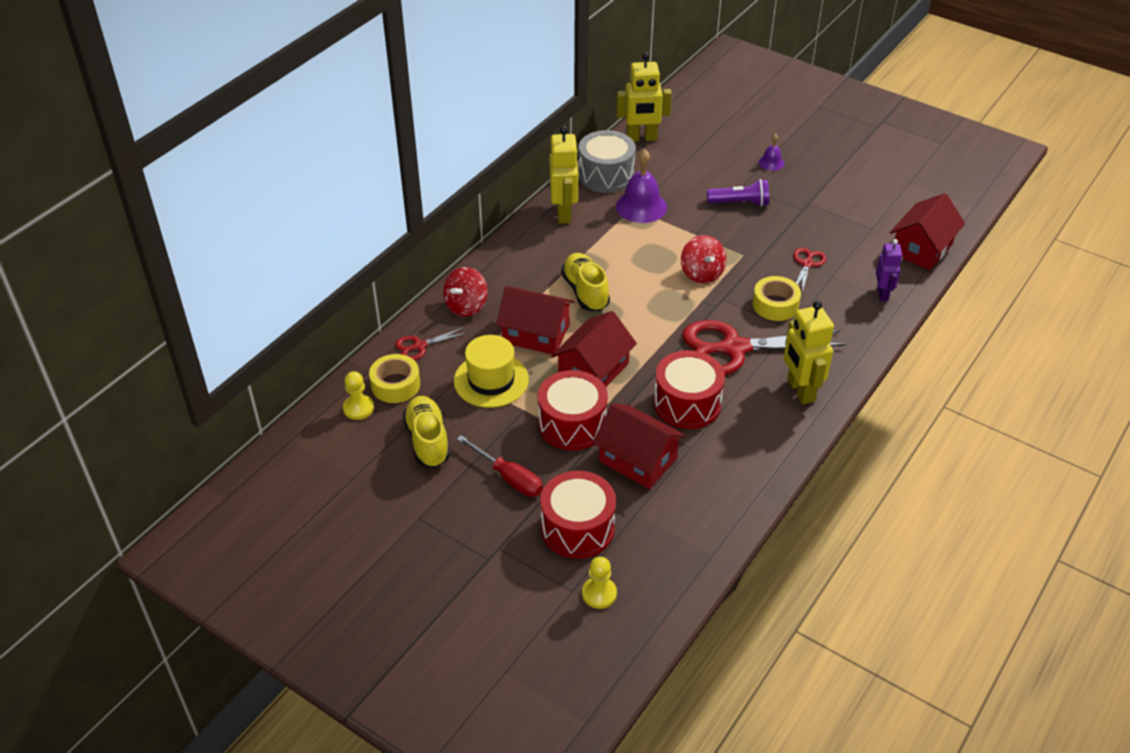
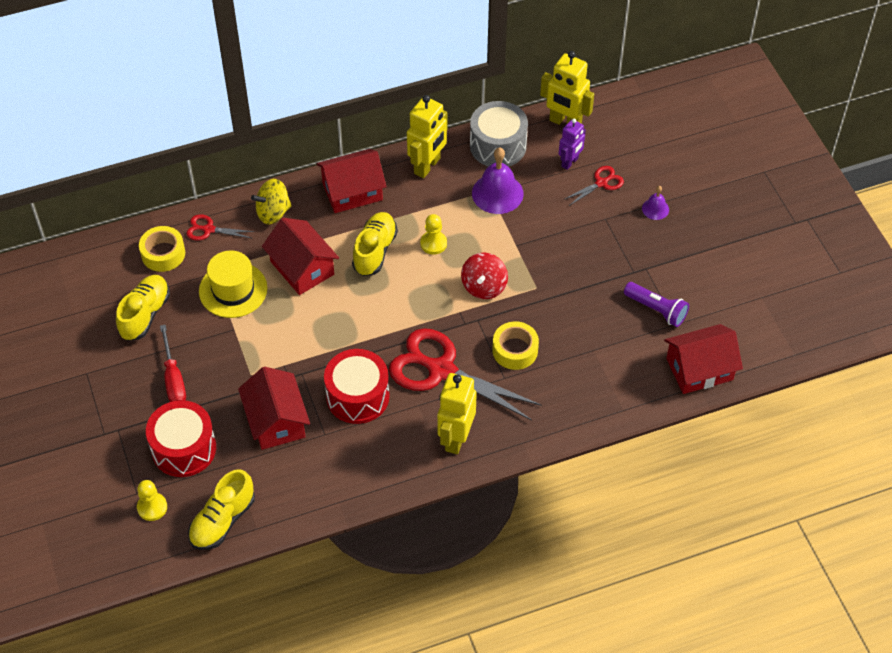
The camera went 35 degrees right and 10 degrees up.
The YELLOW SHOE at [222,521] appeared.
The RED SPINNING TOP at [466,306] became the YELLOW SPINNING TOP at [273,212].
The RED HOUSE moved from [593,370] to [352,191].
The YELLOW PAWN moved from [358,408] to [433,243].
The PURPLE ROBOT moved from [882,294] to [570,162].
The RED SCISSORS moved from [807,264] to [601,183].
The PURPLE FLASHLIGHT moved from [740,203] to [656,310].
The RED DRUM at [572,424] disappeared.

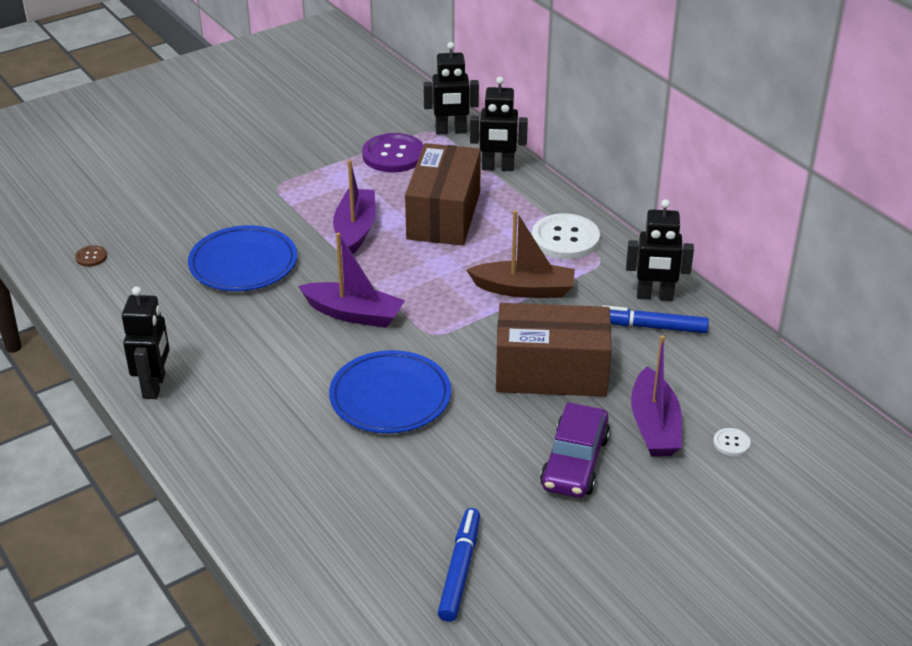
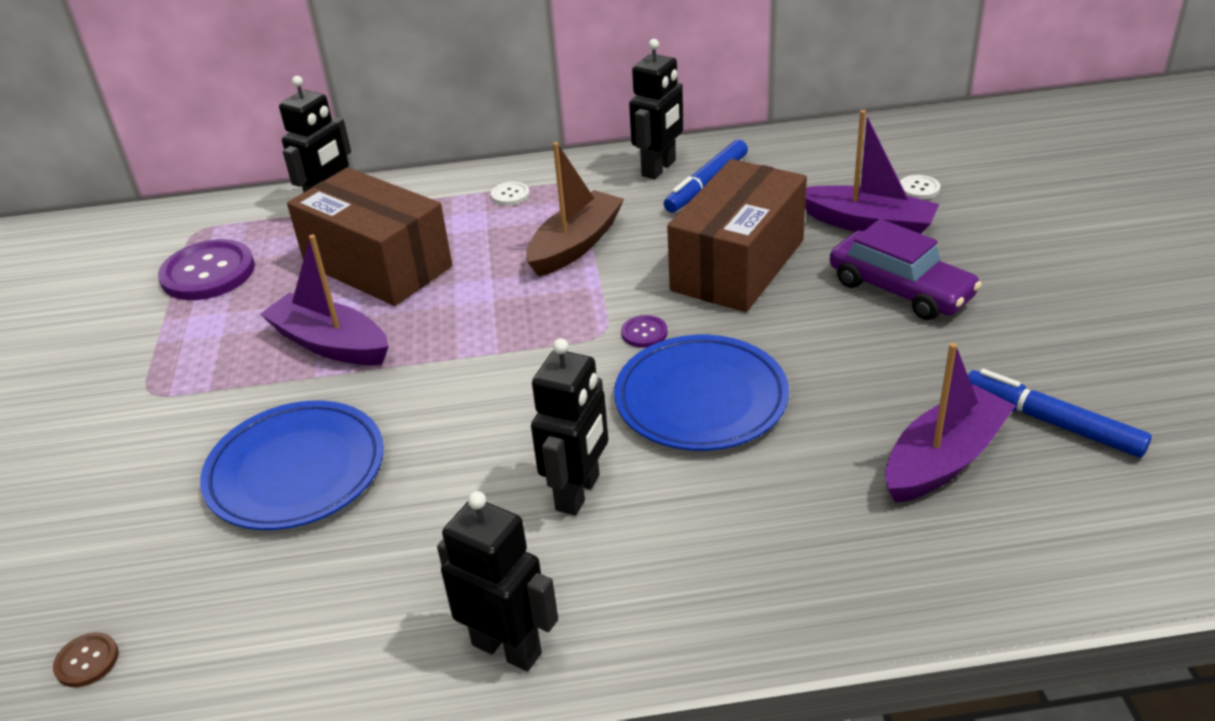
The camera went 60 degrees left and 0 degrees up.
The WHITE BUTTON at [565,239] changed to 0.45 times the size.
The BLACK ROBOT moved from [451,131] to [579,493].
The PURPLE BUTTON at [644,333] appeared.
The PURPLE BOAT moved from [354,314] to [943,459].

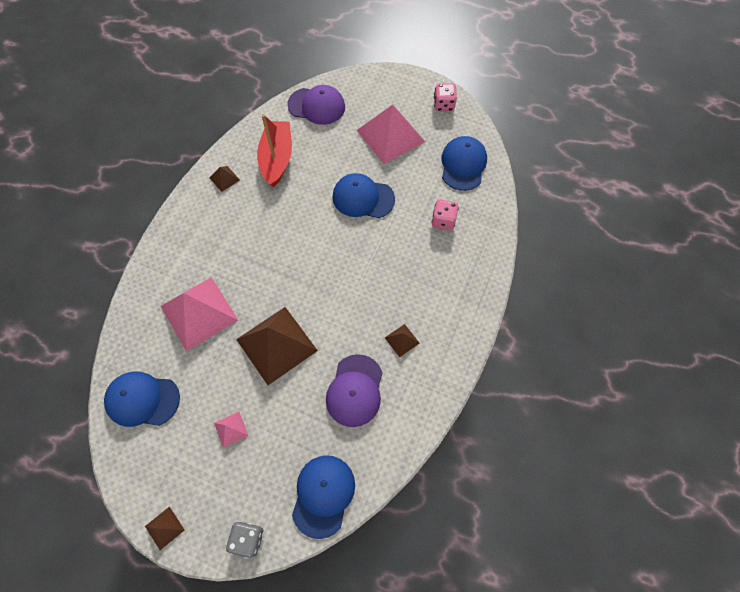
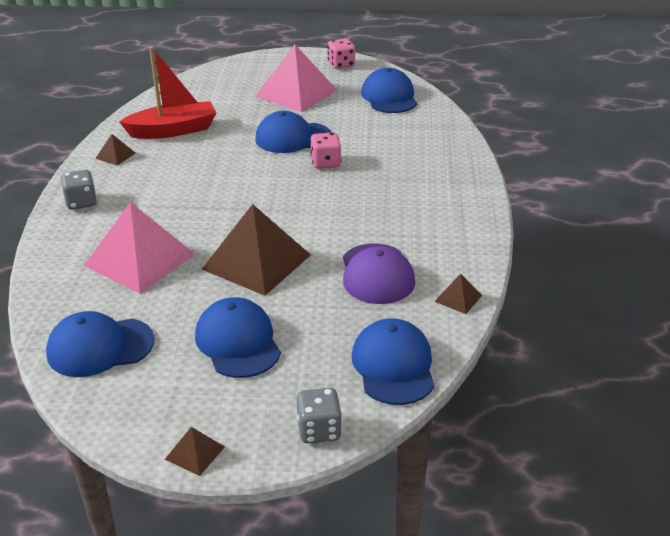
The camera went 20 degrees left and 30 degrees down.
The GREY DICE at [81,202] appeared.
The RED BOAT at [277,159] turned 90 degrees clockwise.
The PINK PYRAMID at [231,429] was replaced by the BLUE CAP at [238,342].
The PINK DICE moved from [443,221] to [325,163].
The BROWN PYRAMID moved from [402,340] to [458,298].
The PURPLE CAP at [317,106] disappeared.

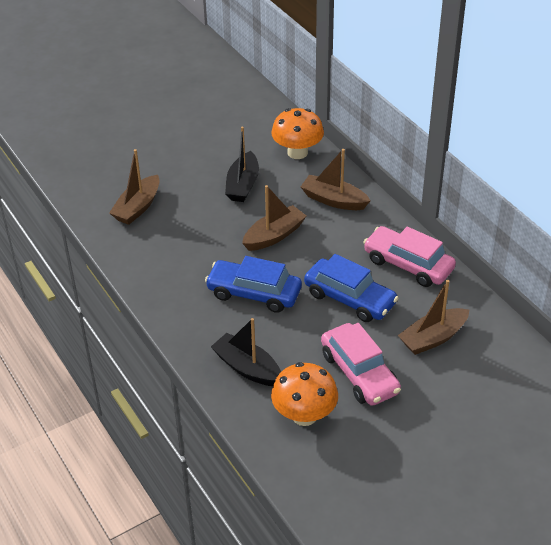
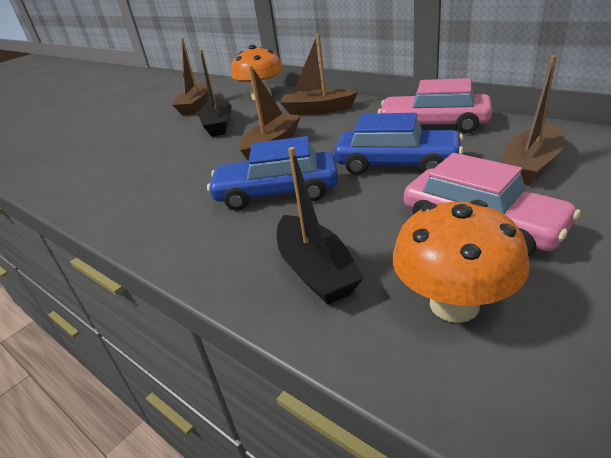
The camera went 15 degrees left and 10 degrees down.
The BROWN BOAT moved from [137,207] to [196,106].
The BLACK BOAT at [247,368] turned 135 degrees counterclockwise.

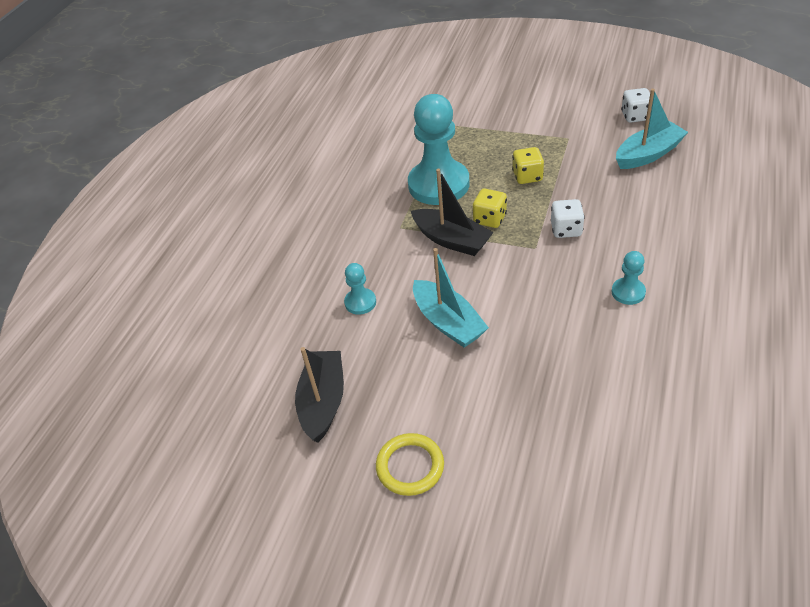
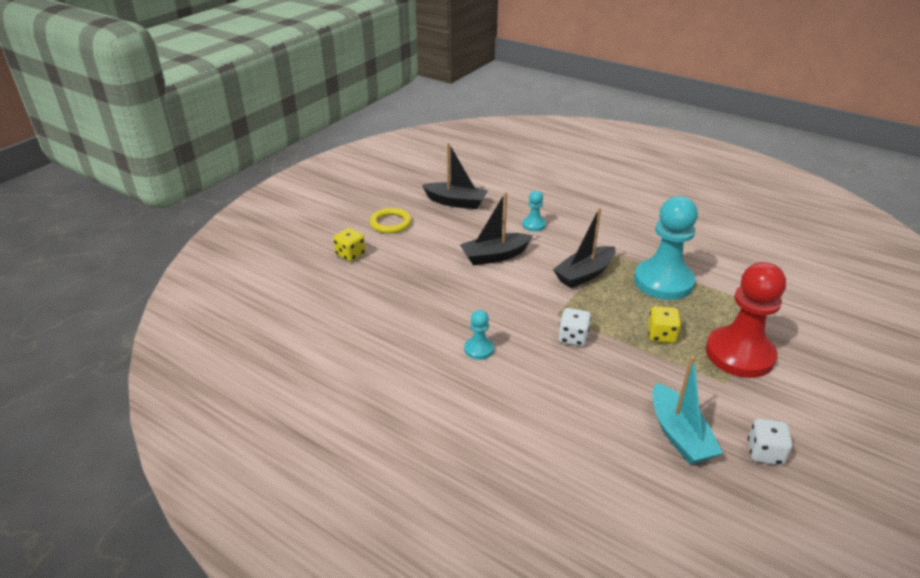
The camera went 100 degrees right and 10 degrees down.
The YELLOW DICE moved from [490,219] to [350,255].
The TURQUOISE BOAT at [448,322] became the BLACK BOAT at [495,256].
The RED PAWN at [739,354] appeared.

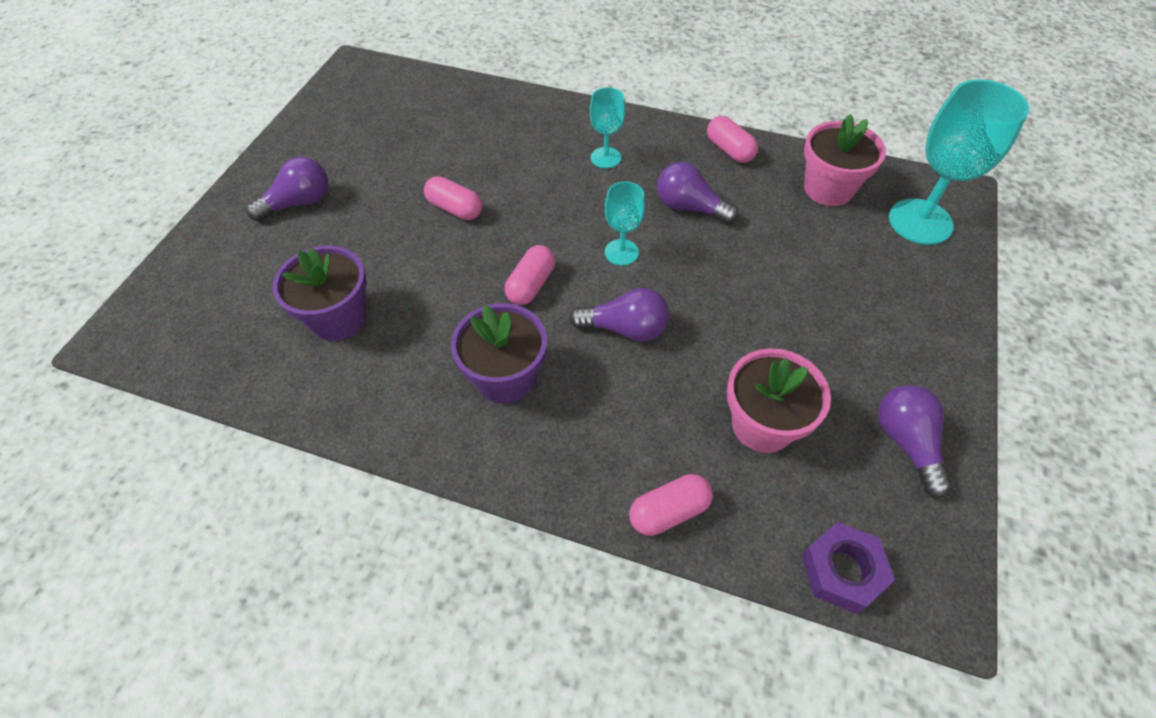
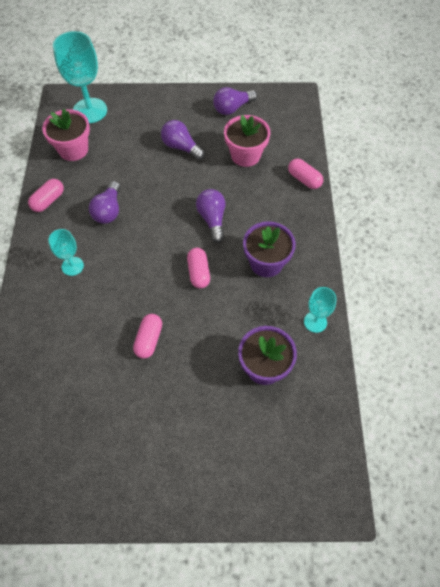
The camera went 110 degrees left and 5 degrees up.
The PURPLE LIGHT BULB moved from [299,203] to [181,147].
The PINK CAPSULE at [531,285] turned 75 degrees clockwise.
The TURQUOISE GOBLET moved from [621,252] to [315,322].
The PURPLE NUT at [842,571] disappeared.

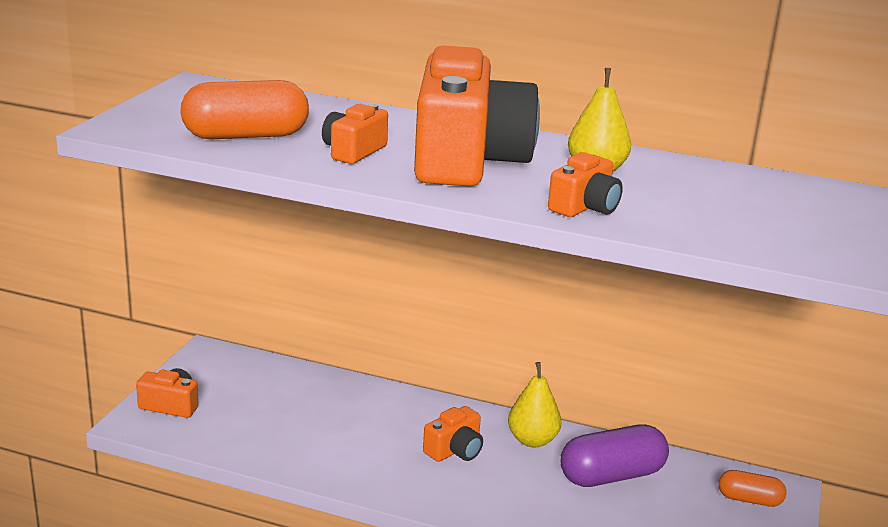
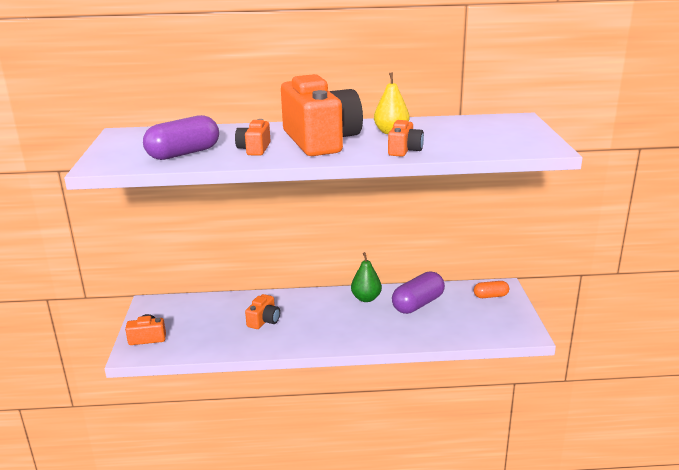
The camera went 20 degrees left and 0 degrees up.
The ORANGE CAPSULE at [246,136] became the PURPLE CAPSULE at [183,153].
The ORANGE CAMERA moved from [455,450] to [264,320].
The YELLOW PEAR at [532,440] became the GREEN PEAR at [366,298].

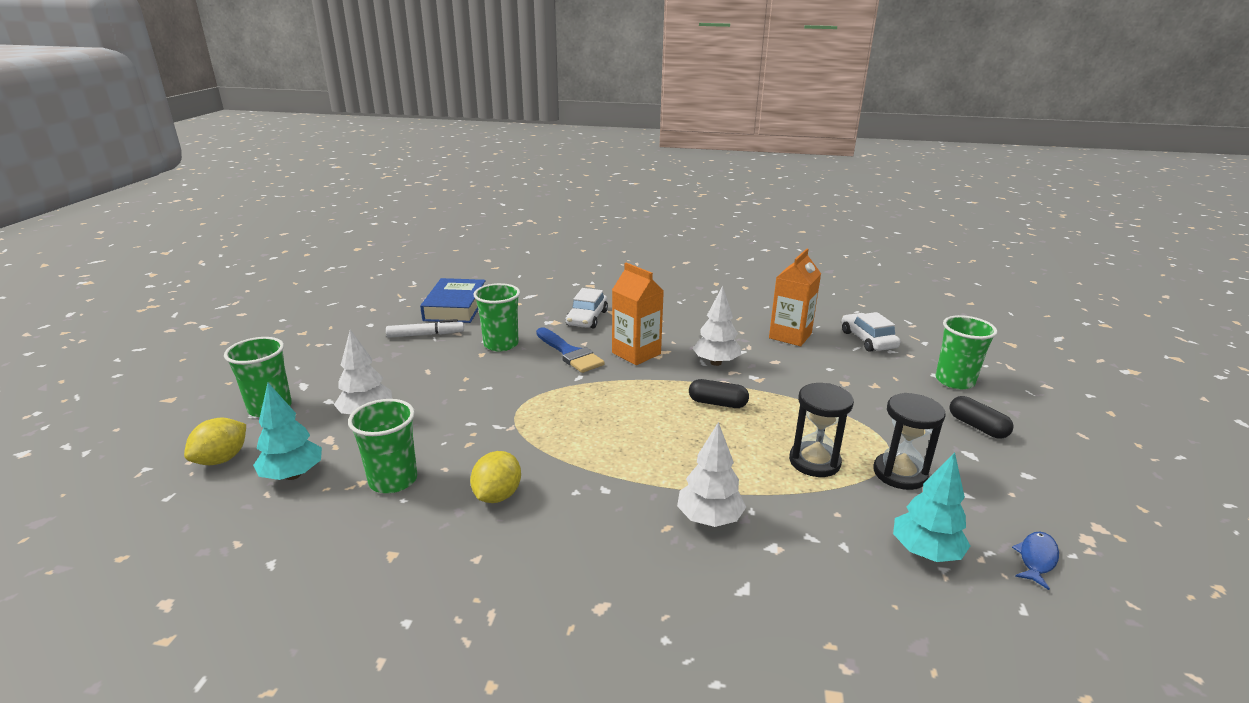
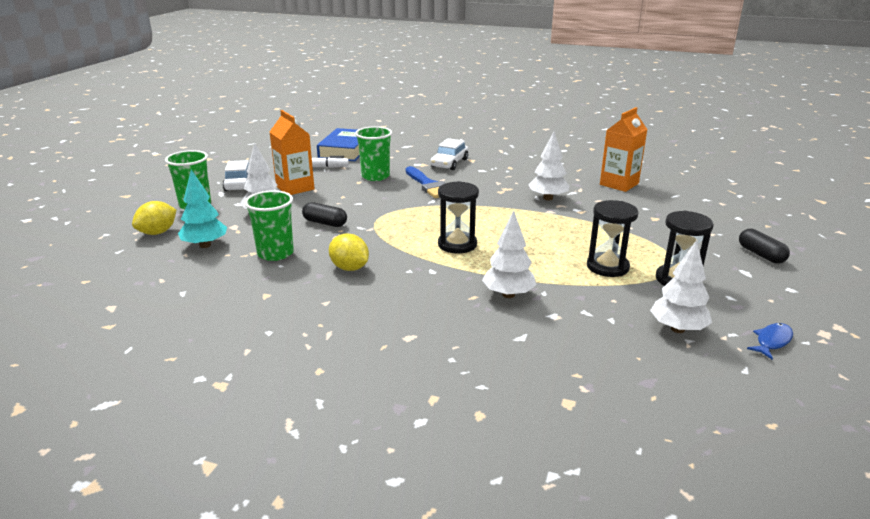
The camera went 10 degrees right and 0 degrees up.
The WHITE CAR moved from [868,340] to [240,183].
The ORANGE CARTON moved from [636,353] to [295,188].
The BLACK CAPSULE moved from [717,403] to [325,223].
The YELLOW LEMON at [497,495] turned 75 degrees counterclockwise.
The BLACK HOURGLASS at [457,244] appeared.
The TURQUOISE TREE at [925,552] became the WHITE TREE at [677,329].
The GREEN CUP at [954,381] disappeared.

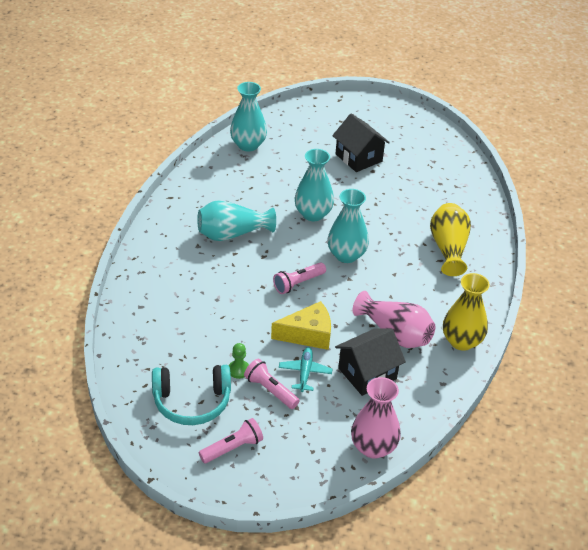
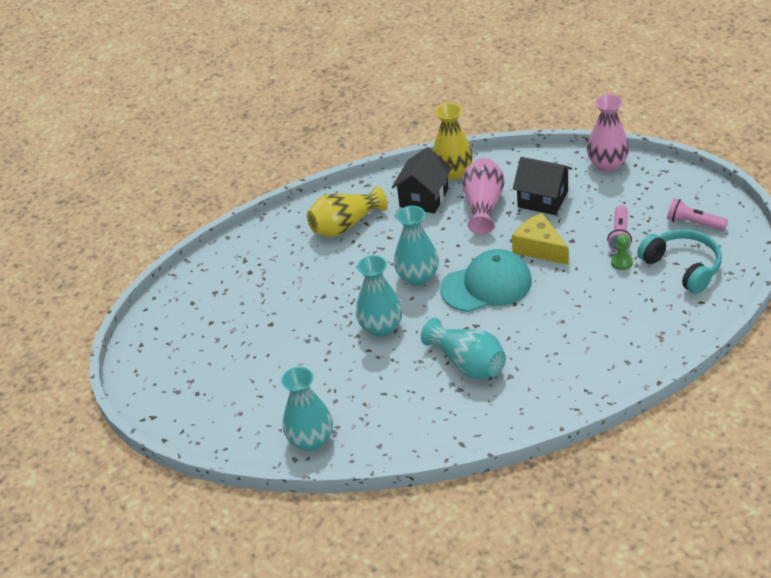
The camera went 115 degrees left and 0 degrees up.
The BLACK HOUSE moved from [358,158] to [424,198].
The PINK FLASHLIGHT at [298,283] was replaced by the TURQUOISE CAP at [486,285].
The TURQUOISE PLANE at [305,372] disappeared.

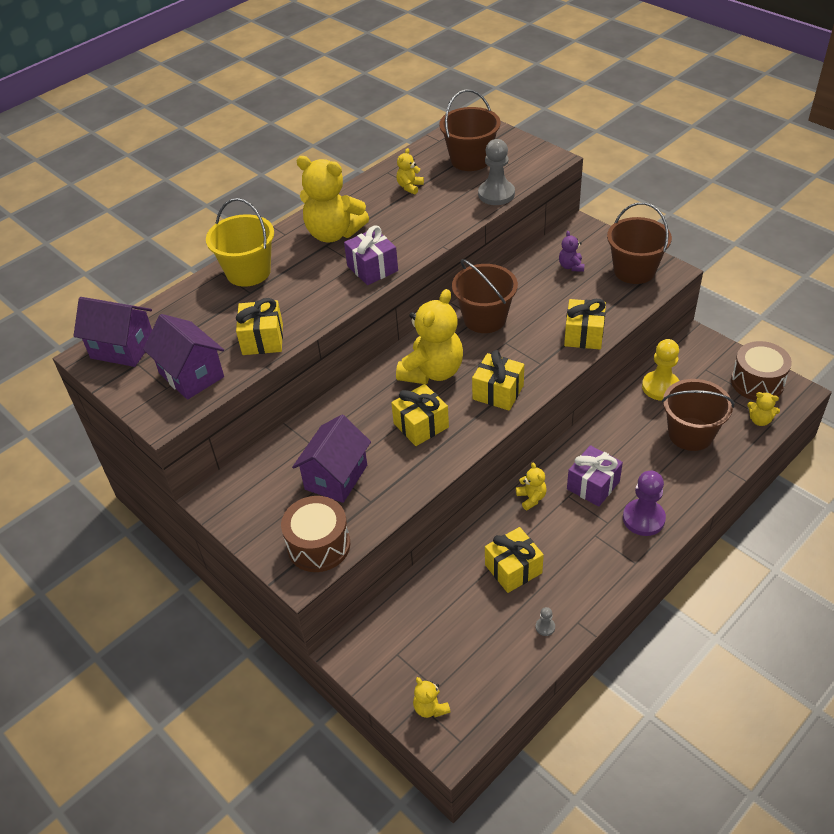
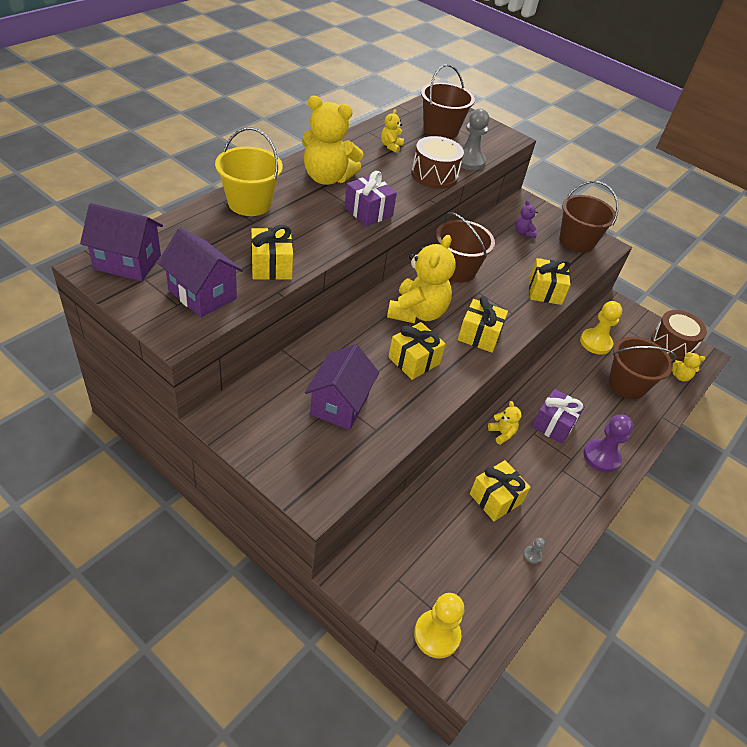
The camera went 15 degrees left and 0 degrees up.
The BROWN DRUM moved from [318,545] to [434,175].
The YELLOW TEDDY BEAR at [430,708] was replaced by the YELLOW PAWN at [437,634].

